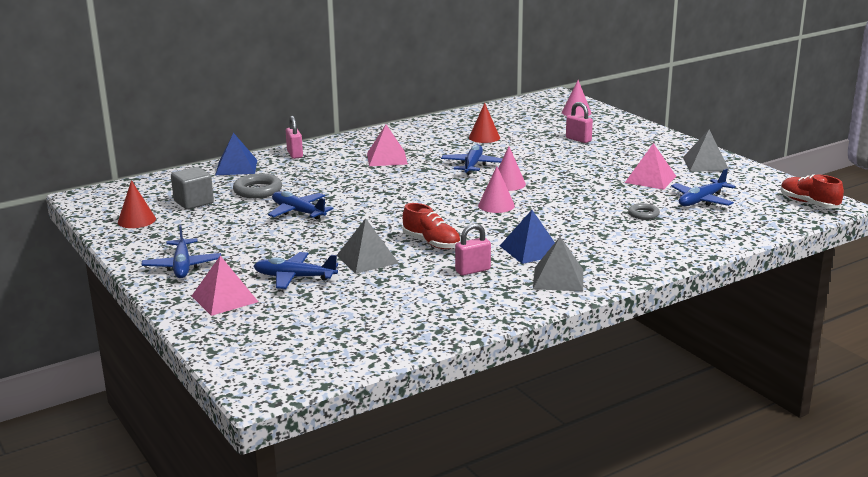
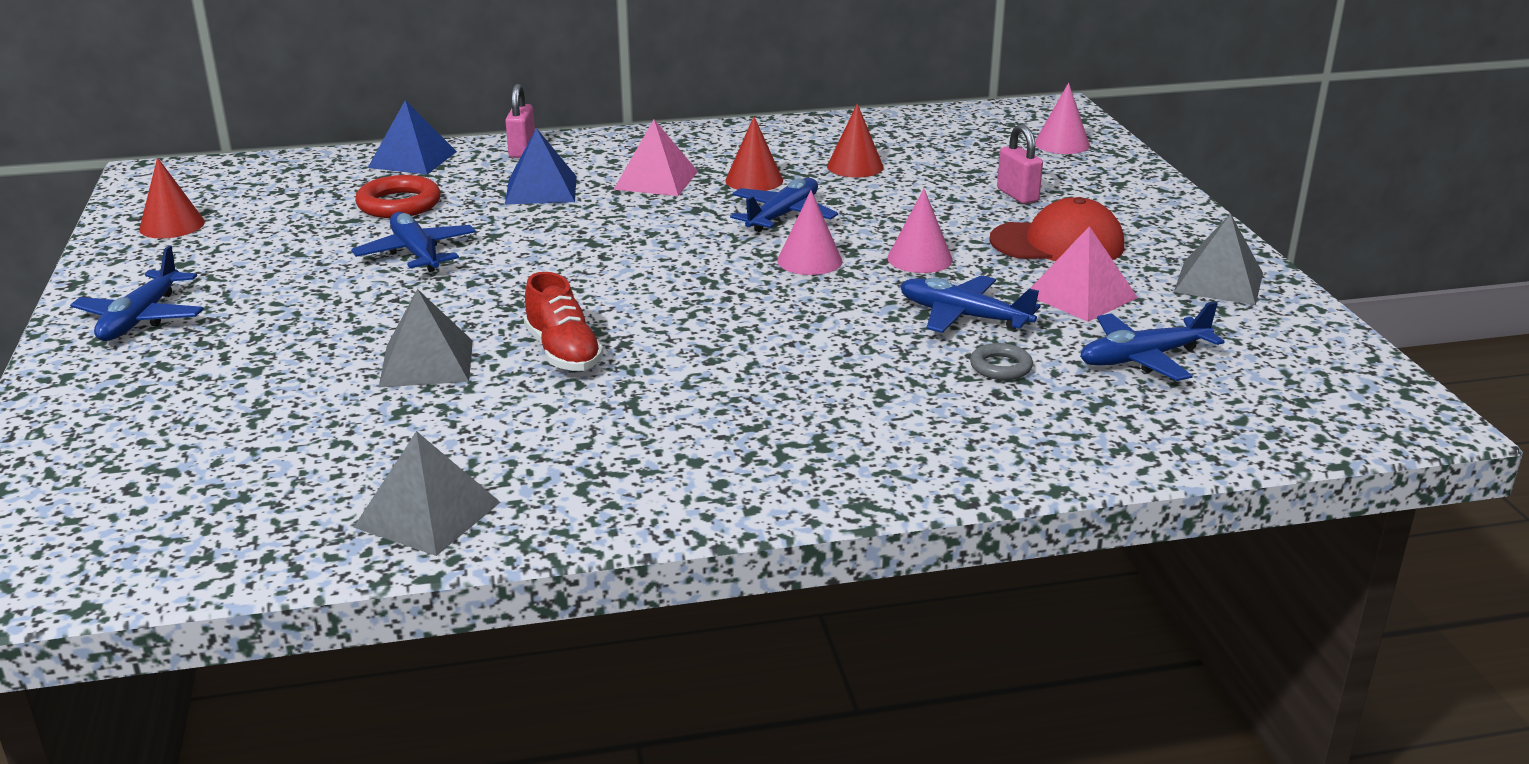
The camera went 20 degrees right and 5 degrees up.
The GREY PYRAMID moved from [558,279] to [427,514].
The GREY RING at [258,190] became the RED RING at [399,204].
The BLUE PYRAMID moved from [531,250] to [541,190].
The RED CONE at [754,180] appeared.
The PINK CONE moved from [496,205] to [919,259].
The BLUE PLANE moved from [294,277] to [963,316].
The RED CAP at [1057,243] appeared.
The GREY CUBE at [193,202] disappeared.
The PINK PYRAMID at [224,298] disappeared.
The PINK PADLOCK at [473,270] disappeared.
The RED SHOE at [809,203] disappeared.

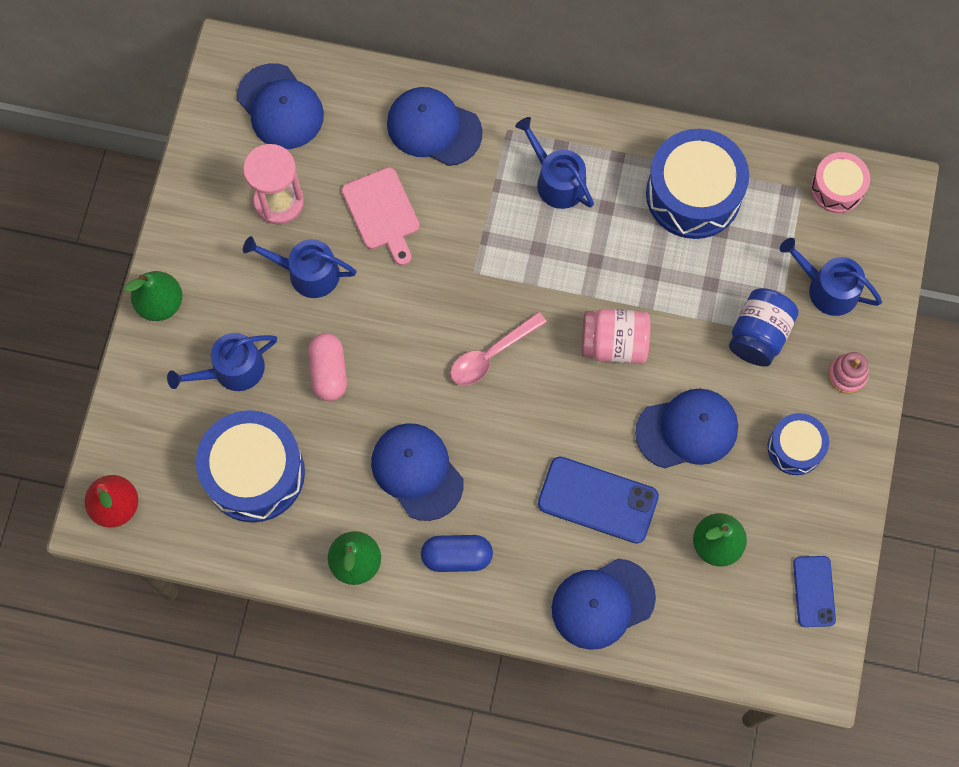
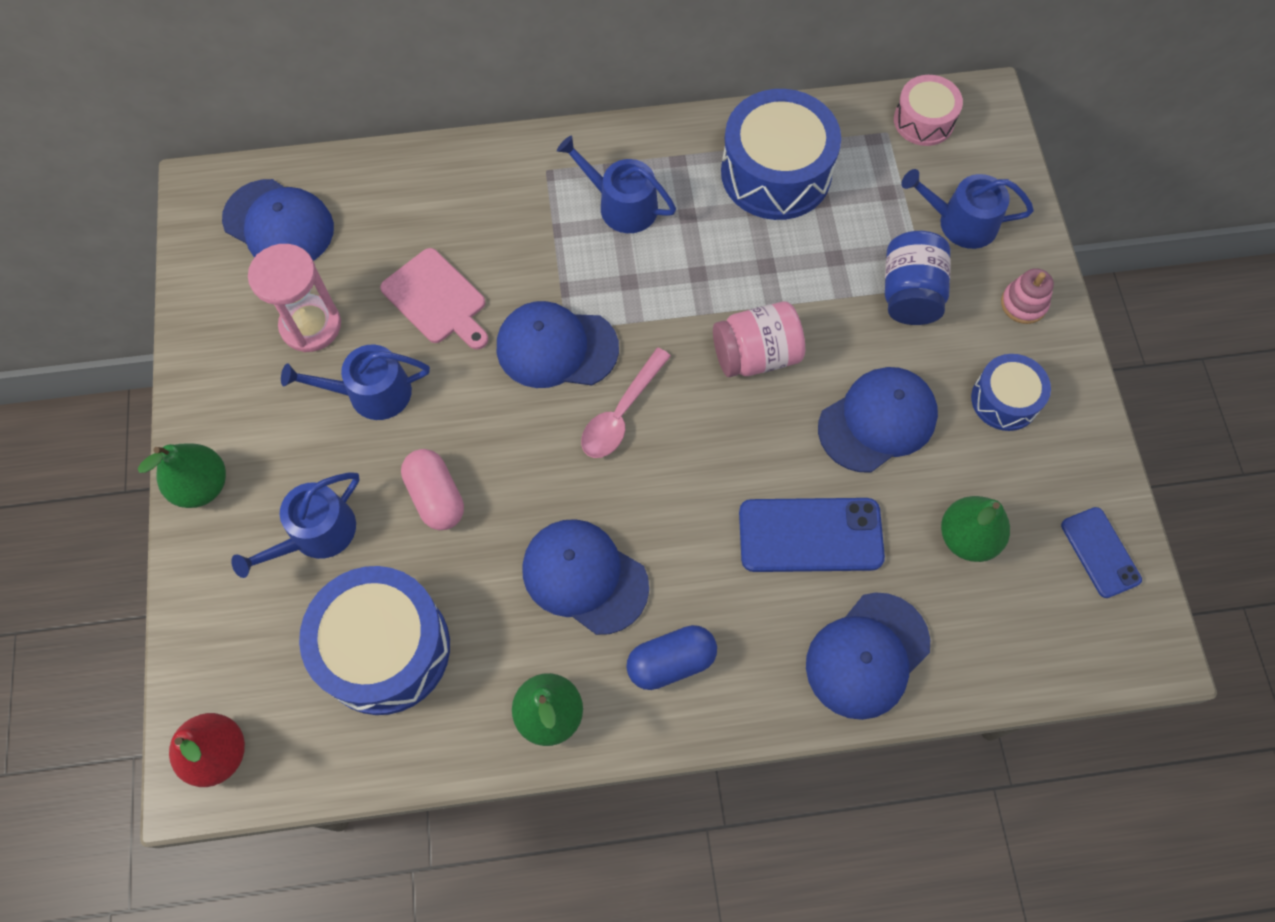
The camera went 20 degrees left and 5 degrees down.
The BLUE CAP moved from [434,128] to [556,348].

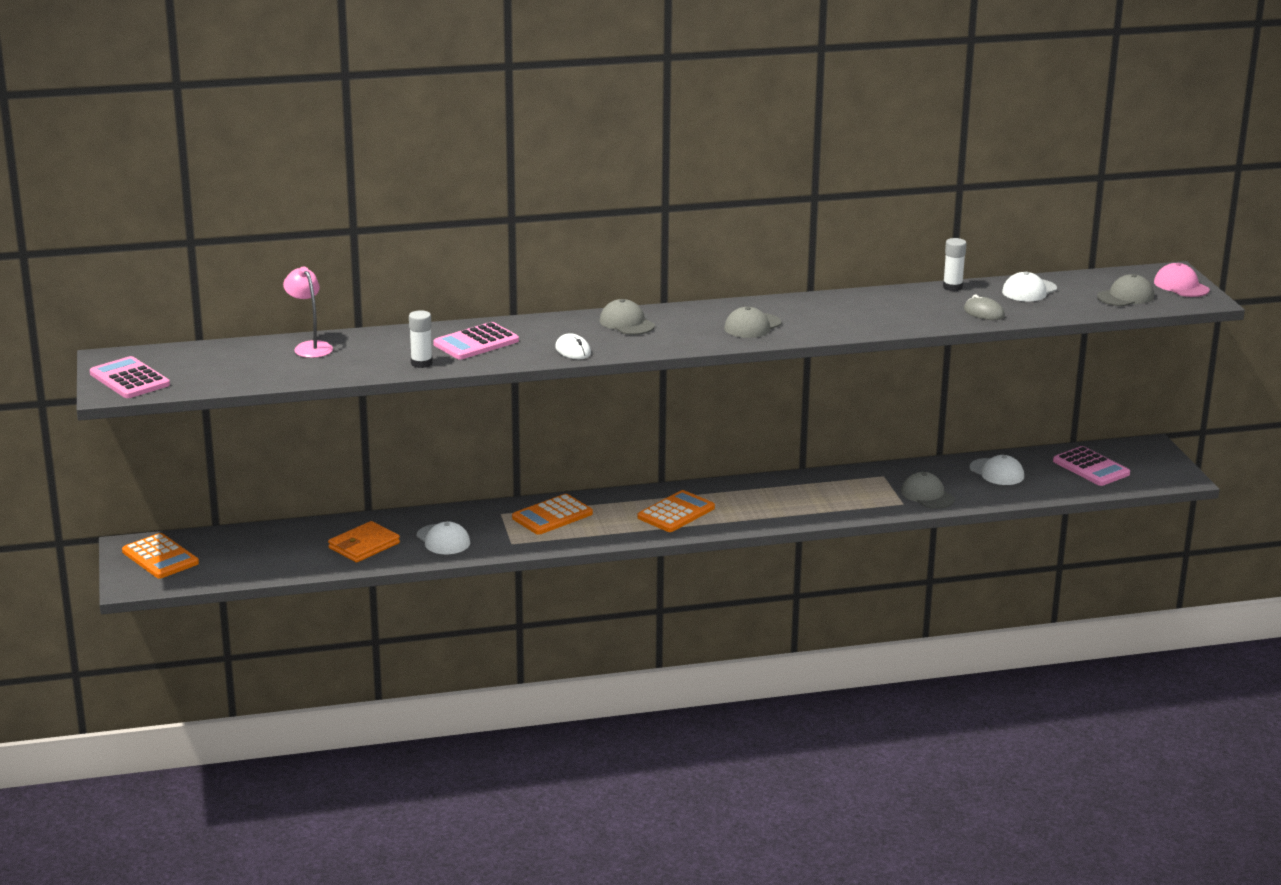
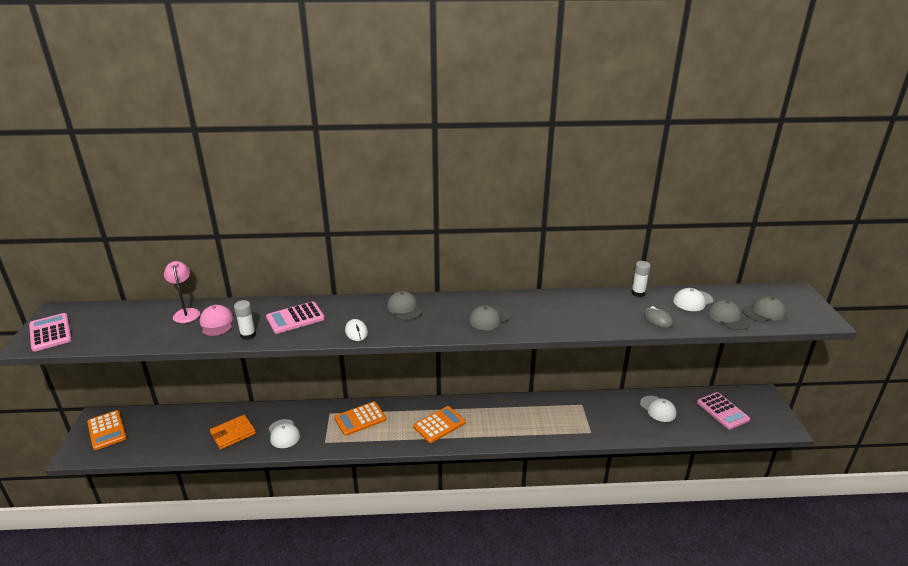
The camera went 10 degrees right and 5 degrees up.
The PINK CAP moved from [1181,286] to [216,323].
The GREY CAP moved from [927,495] to [728,317].

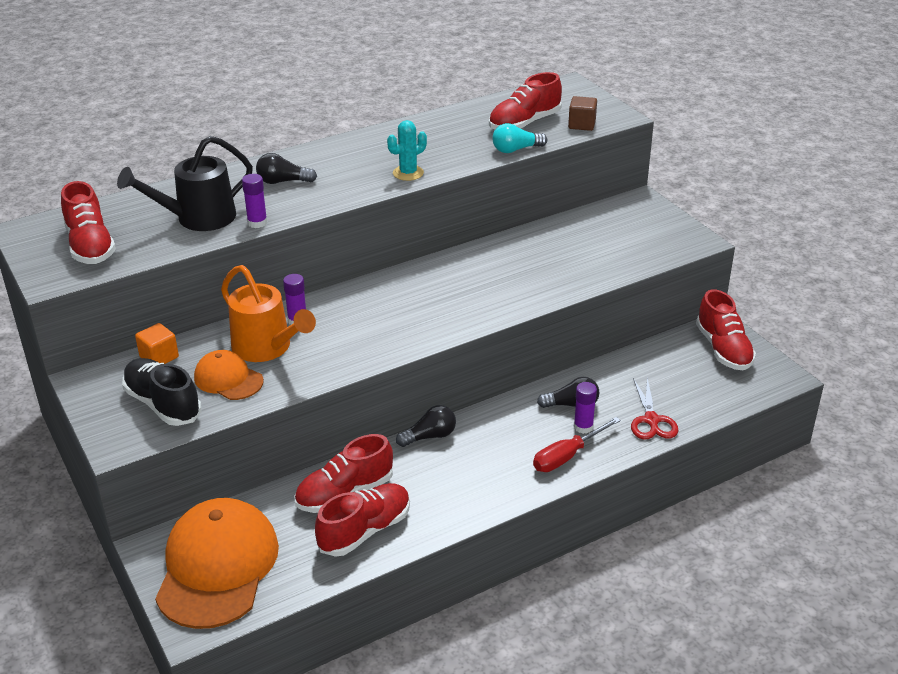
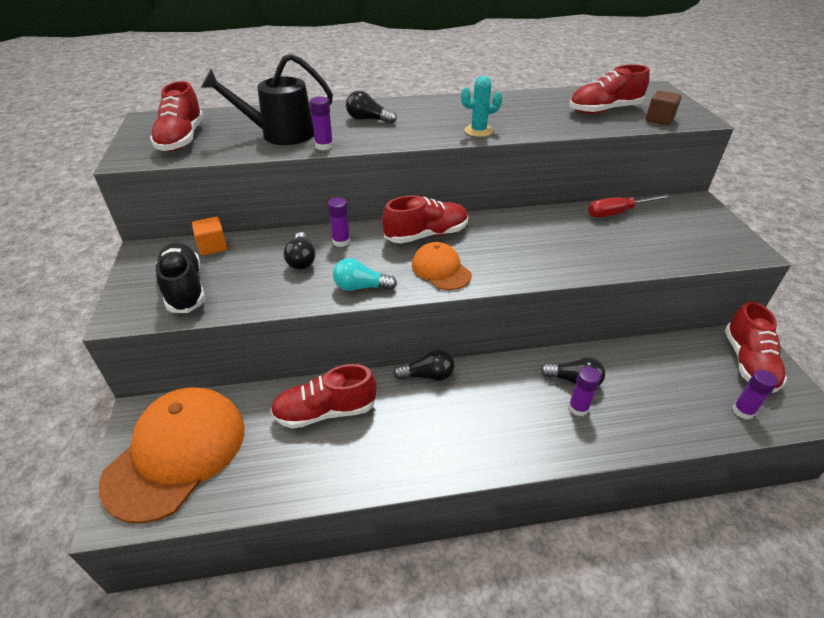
The camera went 20 degrees right and 5 degrees up.
The ORANGE WATERING CAN at [267,348] was replaced by the BLACK LIGHT BULB at [301,260].
The TURQUOISE LIGHT BULB moved from [516,150] to [361,287].
The RED SHOE moved from [365,530] to [426,235].
The ORANGE CAP moved from [228,379] to [441,269].
The RED SCREWDRIVER moved from [567,456] to [618,212].
The PURPLE GLUE STICK at [743,411] appeared.
The RED SCISSORS at [651,420] disappeared.

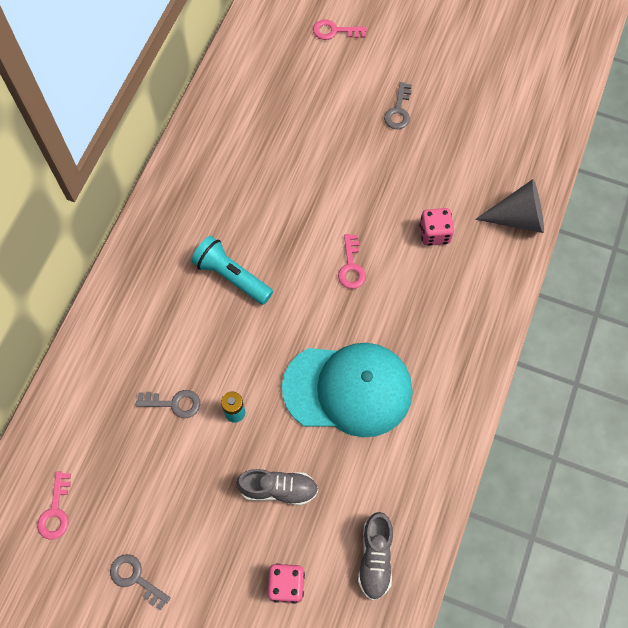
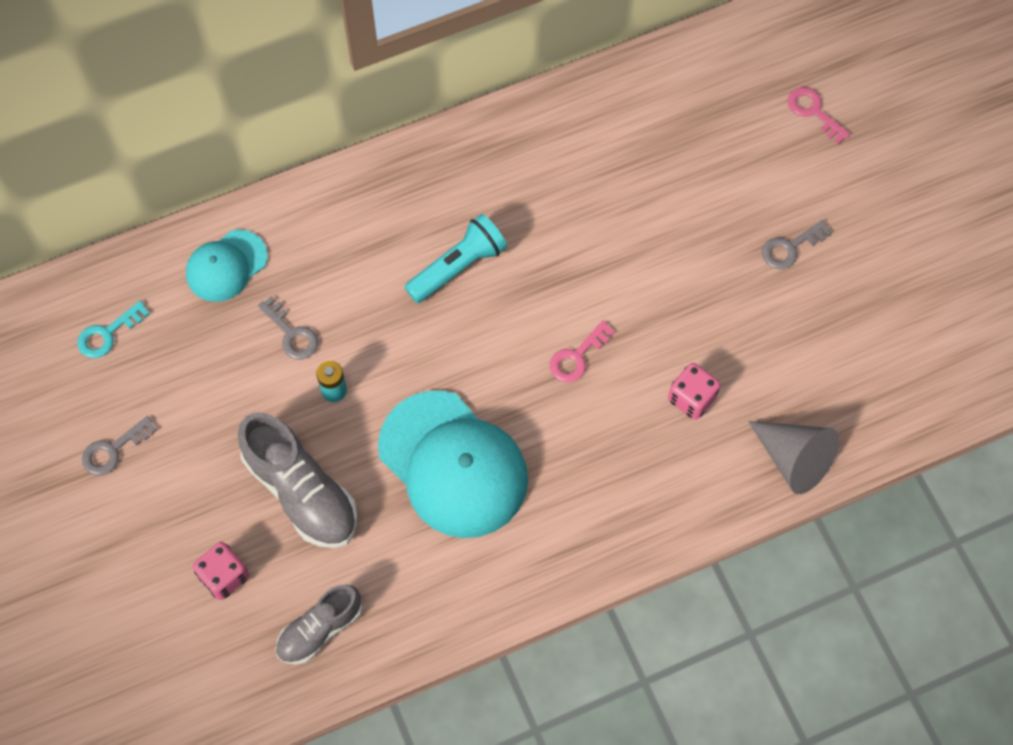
The camera went 45 degrees right and 0 degrees up.
The PINK KEY at [56,511] became the TURQUOISE KEY at [108,334].
The GREY KEY at [135,578] turned 120 degrees counterclockwise.
The TURQUOISE CAP at [226,266] appeared.
The GREY SHOE at [278,489] changed to 1.59 times the size.
The TURQUOISE FLASHLIGHT at [231,277] turned 60 degrees clockwise.

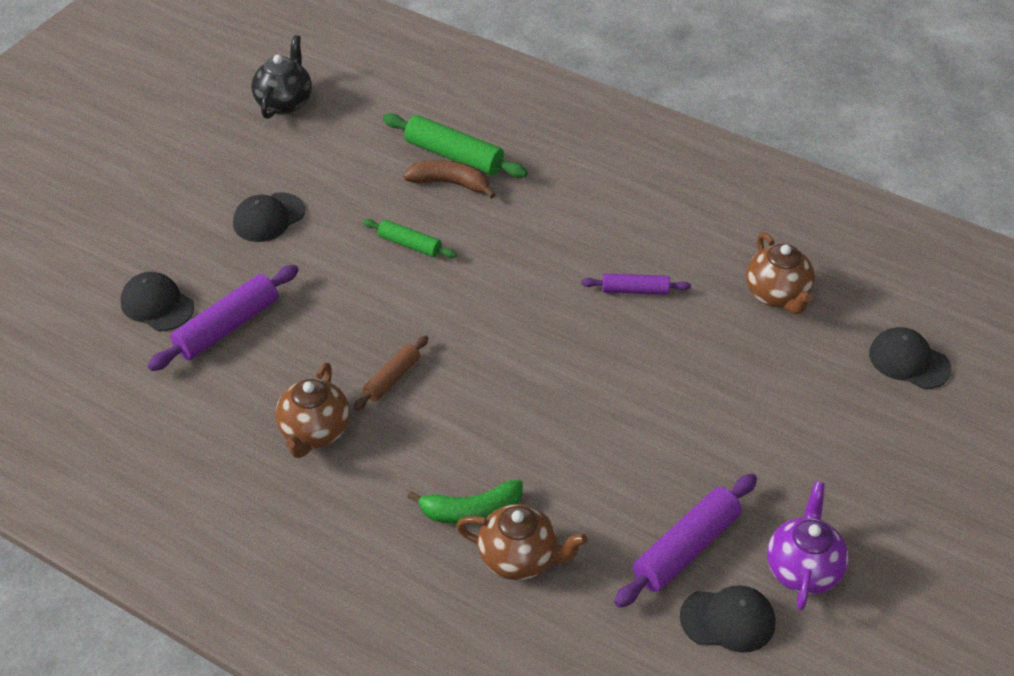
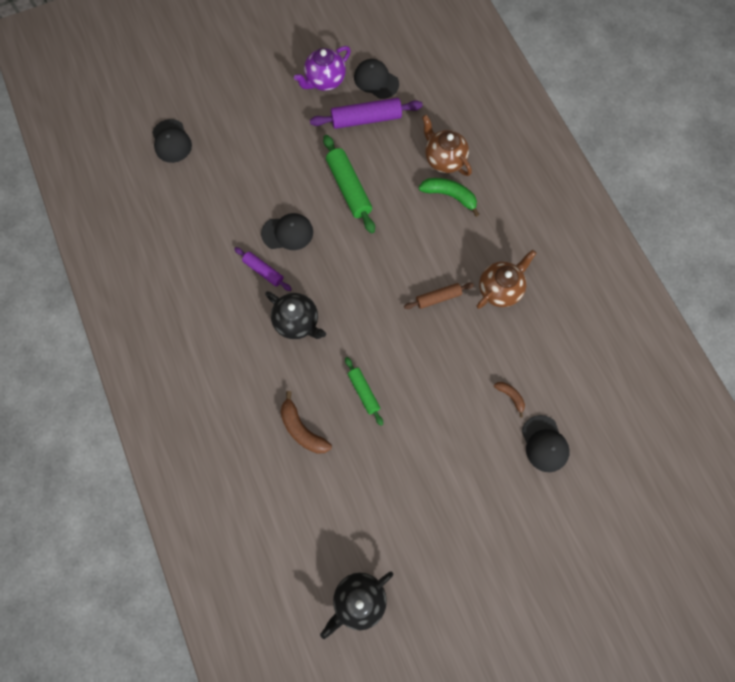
The camera went 145 degrees left and 25 degrees up.
The BLACK CAP moved from [269,217] to [287,233].
The BLACK TEAPOT at [297,322] appeared.
The GREEN ROLLING PIN moved from [454,156] to [348,188].
The PURPLE ROLLING PIN at [227,327] was replaced by the BROWN BANANA at [510,396].
The BROWN TEAPOT at [777,295] disappeared.

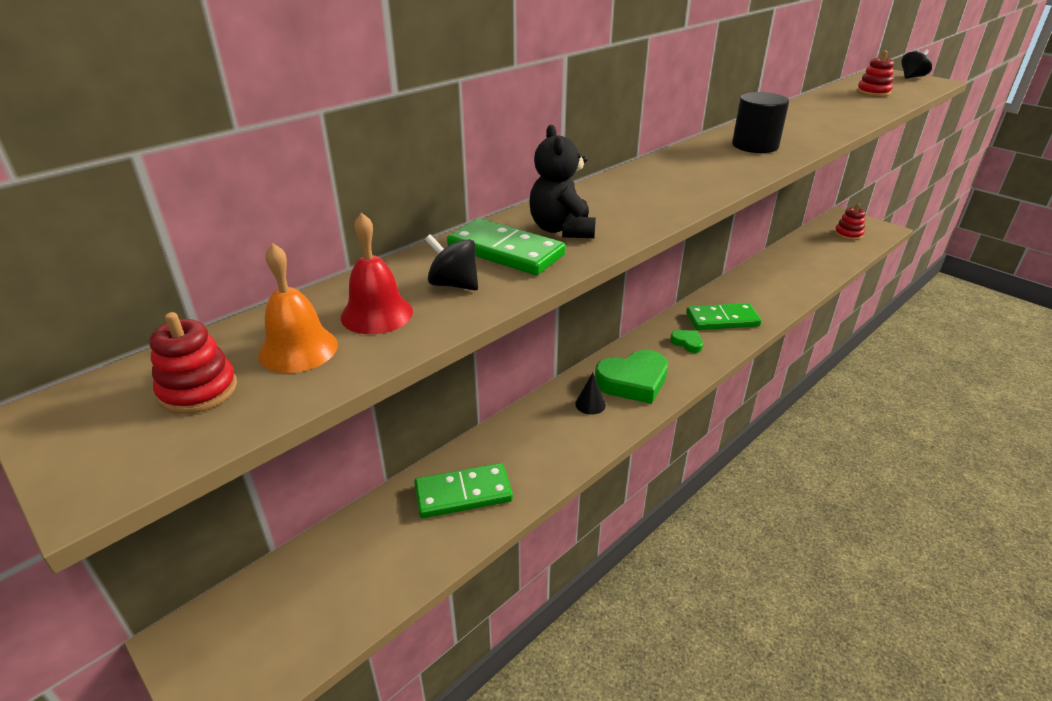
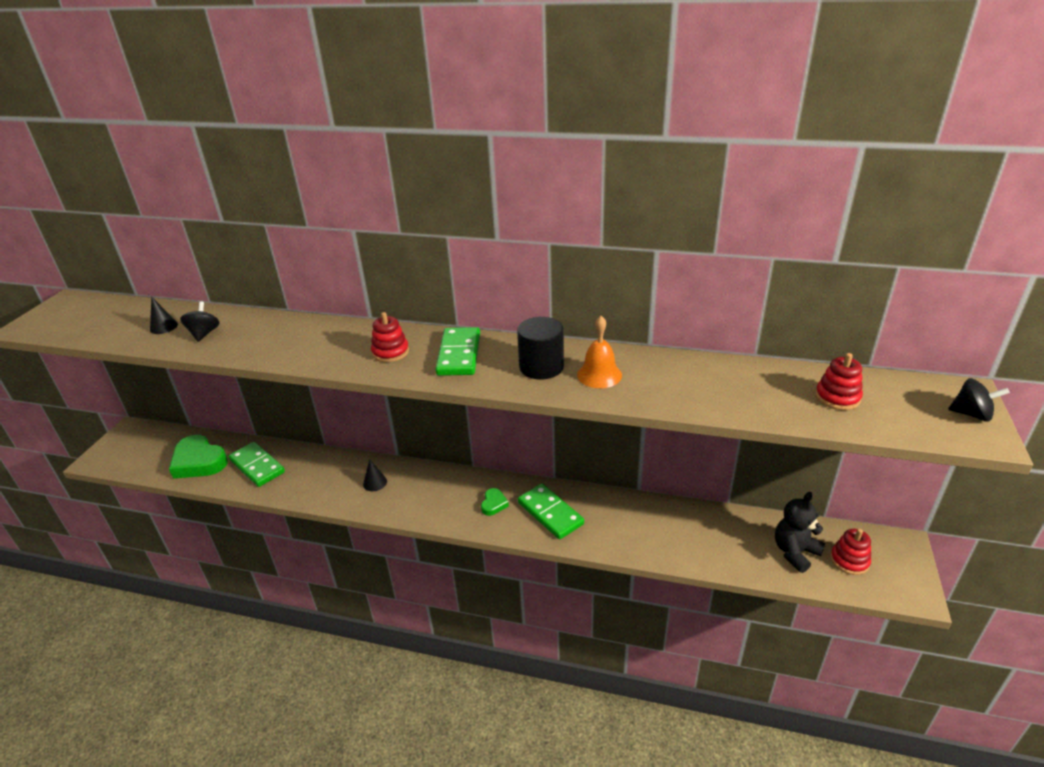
The camera went 60 degrees right and 0 degrees up.
The RED BELL at [377,314] was replaced by the BLACK CONE at [164,327].
The GREEN HEART moved from [633,381] to [199,462].
The RED STACKING TOY moved from [198,390] to [390,352].
The GREEN DOMINO moved from [506,251] to [459,354].
The ORANGE BELL moved from [298,349] to [599,375].
The BLACK TEDDY BEAR moved from [562,230] to [795,552].

